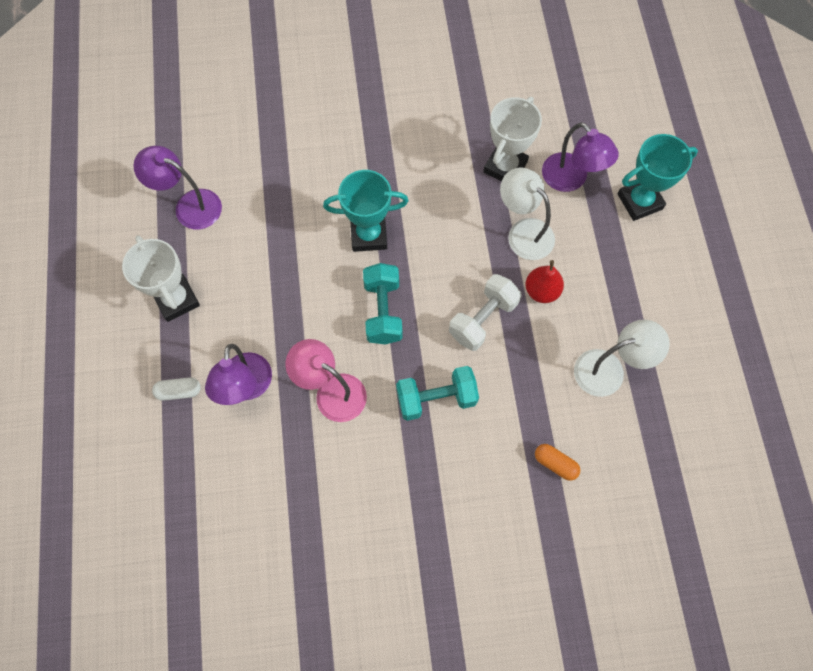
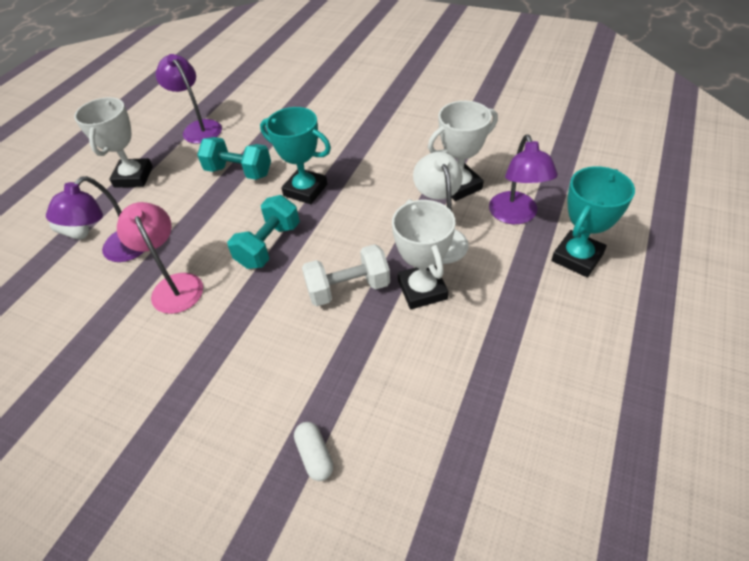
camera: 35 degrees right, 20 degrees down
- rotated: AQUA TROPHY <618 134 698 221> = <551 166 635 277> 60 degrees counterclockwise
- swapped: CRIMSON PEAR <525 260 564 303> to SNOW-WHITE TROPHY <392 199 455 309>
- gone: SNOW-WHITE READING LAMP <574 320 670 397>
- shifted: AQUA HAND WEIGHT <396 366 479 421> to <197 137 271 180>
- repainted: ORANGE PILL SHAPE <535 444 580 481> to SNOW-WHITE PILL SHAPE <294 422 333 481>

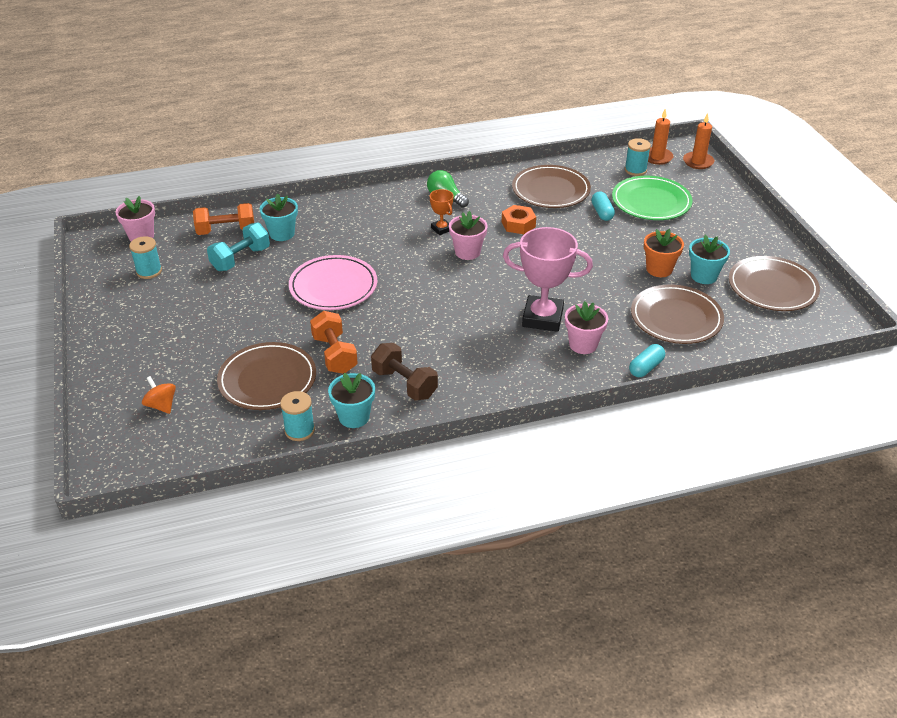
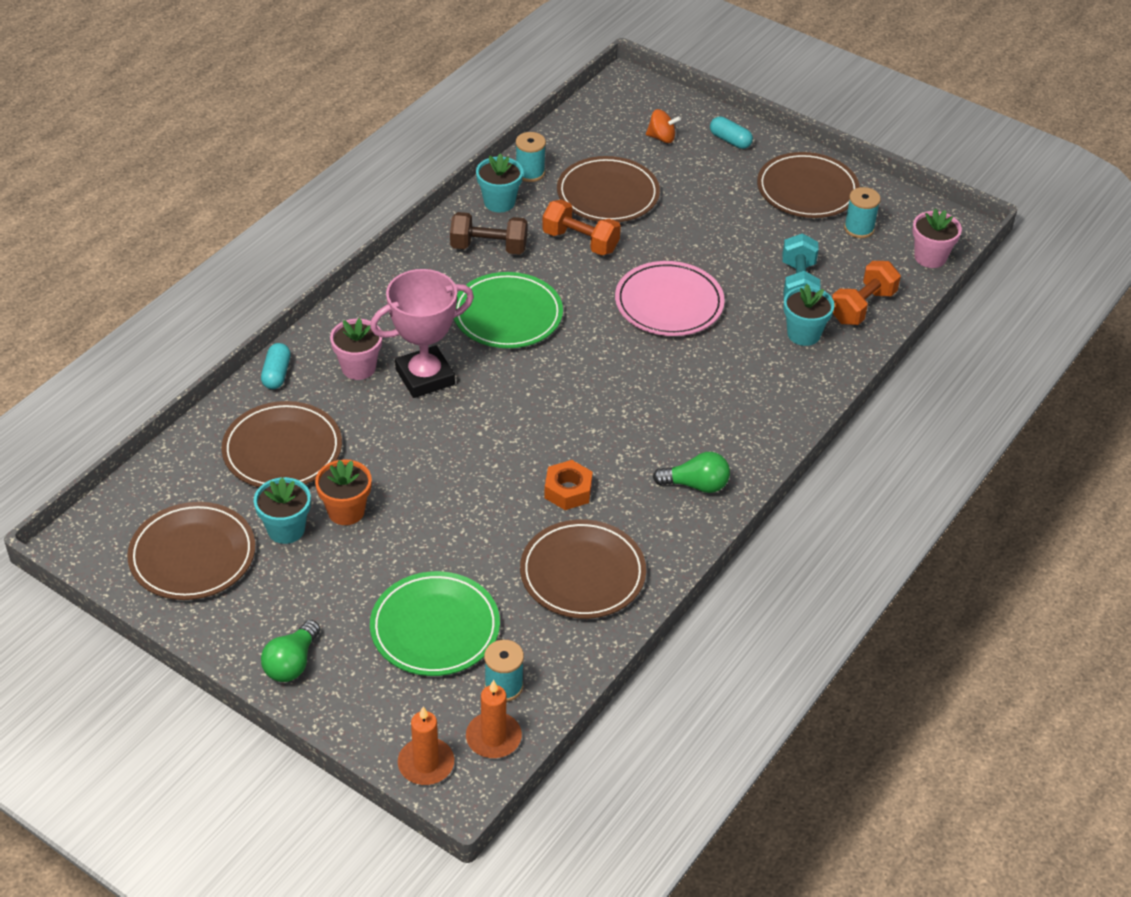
camera: 140 degrees right, 5 degrees up
- gone: ORANGE TROPHY <430 189 454 235>
- shifted: AQUA PILL SHAPE <591 192 615 221> to <710 116 753 149>
- gone: ROSE-PINK POTTED PLANT <449 211 488 260>
- new: DARK BROWN FLAT DISH <757 152 860 218>
- new: GREEN FLAT DISH <454 272 563 348>
- new: GREEN LIGHTBULB <261 620 320 682>

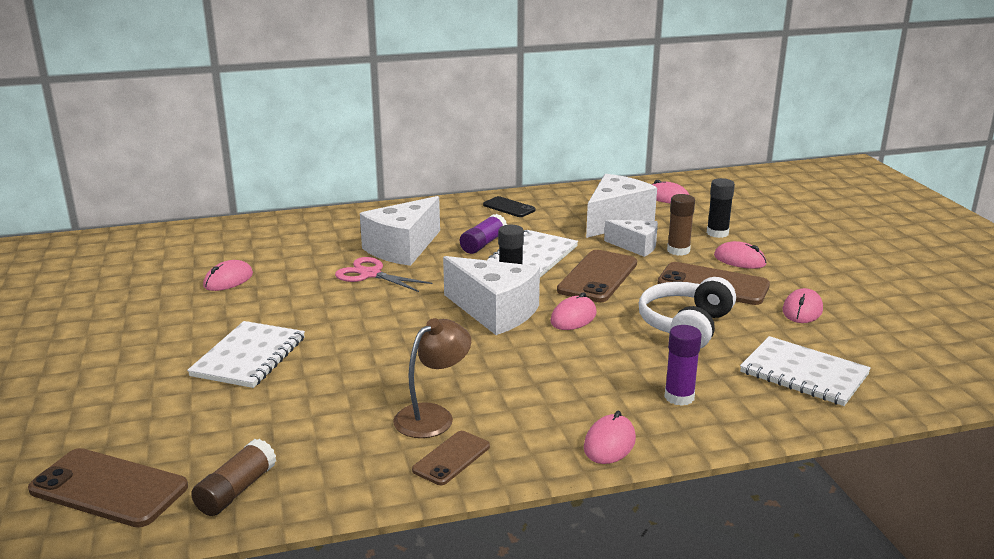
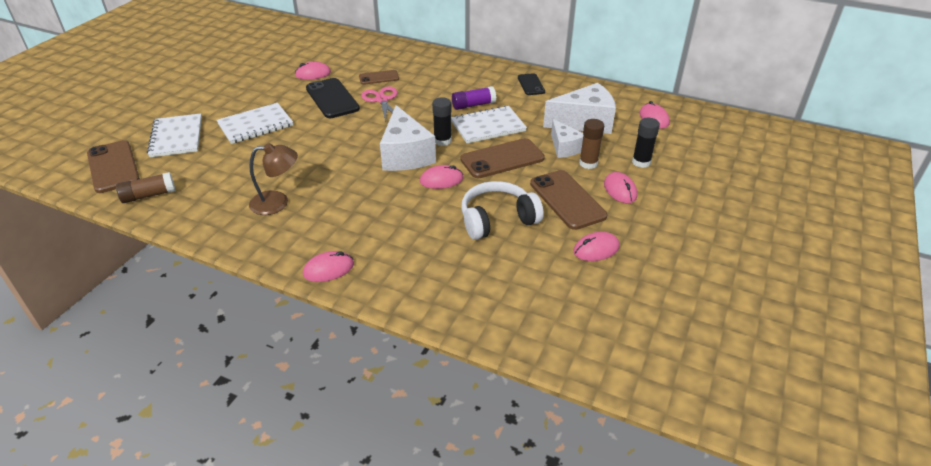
camera: 40 degrees right, 15 degrees up
- gone: SNOW-WHITE CHEESE WEDGE <360 196 440 266>
- gone: VIOLET STICK OF GLUE <664 325 702 406>
- shifted: SNOW-WHITE NOTEBOOK <740 336 871 406> to <147 113 202 158>
- shifted: DARK BROWN SMARTPHONE <412 431 490 485> to <359 70 399 85>
- new: BLACK SMARTPHONE <306 78 360 118>

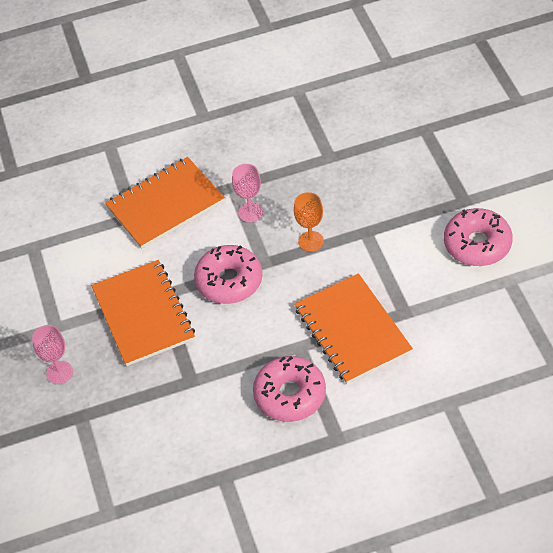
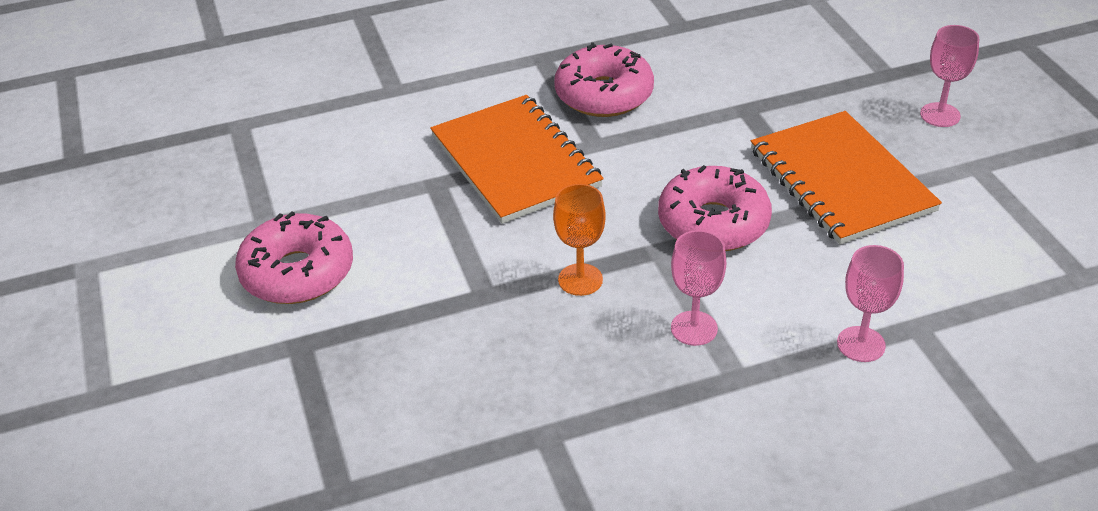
camera: 175 degrees right, 10 degrees down
- swapped: ORANGE NOTEBOOK <105 157 225 249> to ROSE-PINK CHALICE <837 245 904 362>

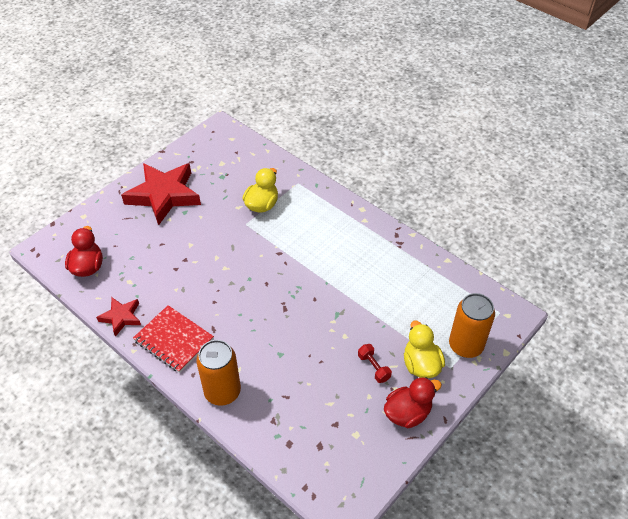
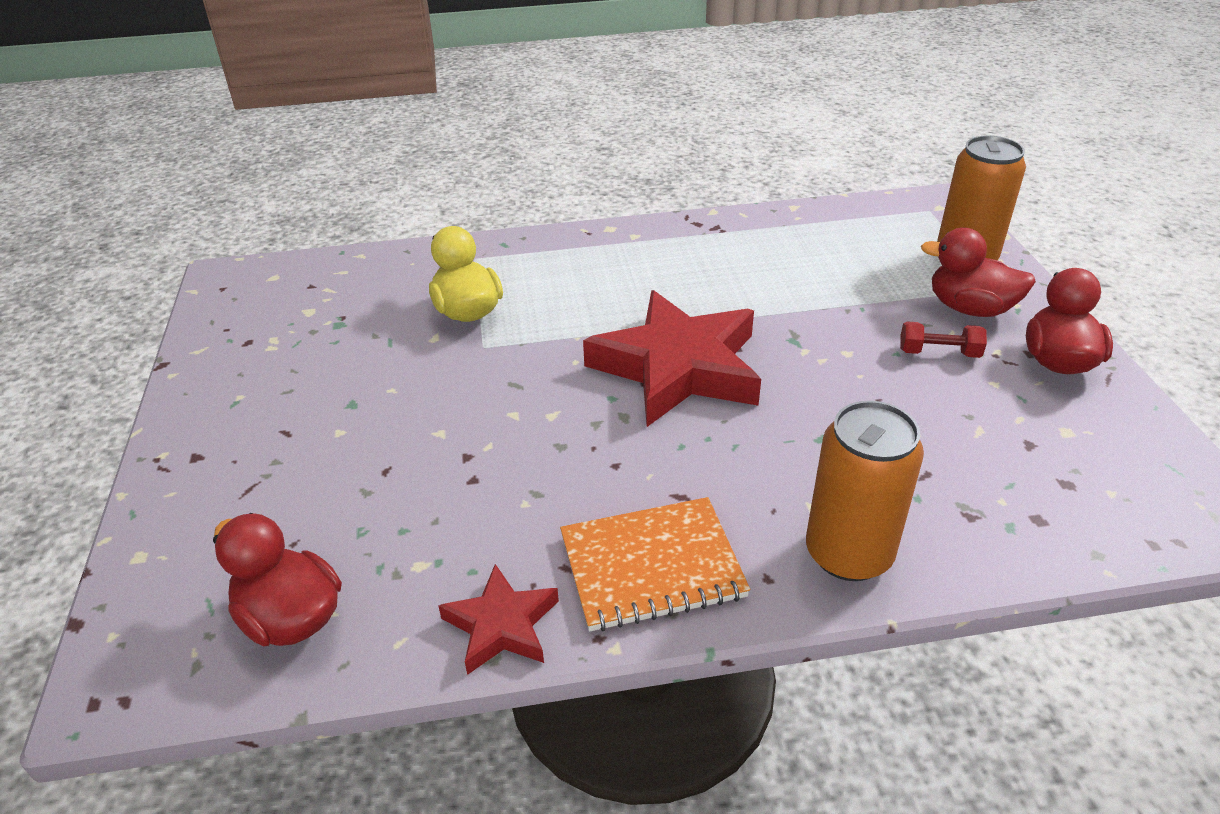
camera: 50 degrees left, 10 degrees down
- shifted: CRIMSON FIVE-POINTED STAR <121 163 201 225> to <583 290 761 427>
- repainted: CRIMSON NOTEBOOK <133 305 214 373> to ORANGE NOTEBOOK <560 497 750 631>
- repainted: GOLDEN RUBBER DUCK <404 320 445 378> to CRIMSON RUBBER DUCK <921 228 1036 317>

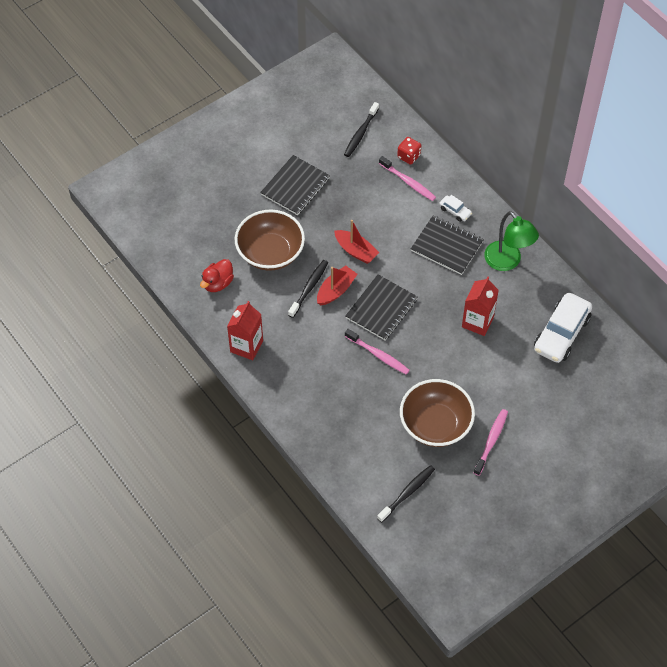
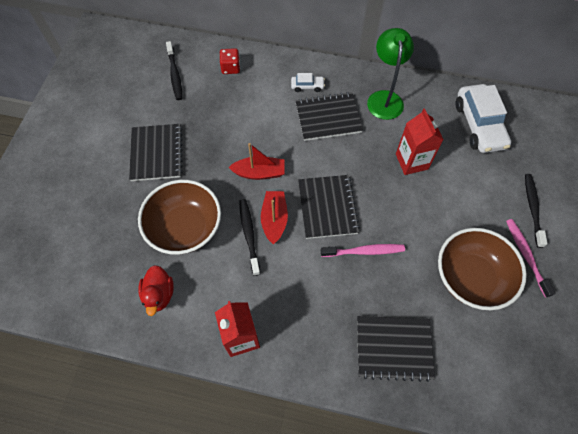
camera: 40 degrees left, 5 degrees up
- gone: ROSE-PINK TOOTHBRUSH <379 156 436 201>
- rotated: GREEN READING LAMP <484 211 539 271> = <367 28 414 120> 105 degrees counterclockwise
- shifted: BLACK TOOTHBRUSH <377 465 435 523> to <525 174 548 248>
- new: BLACK NOTEBOOK <357 316 435 382>

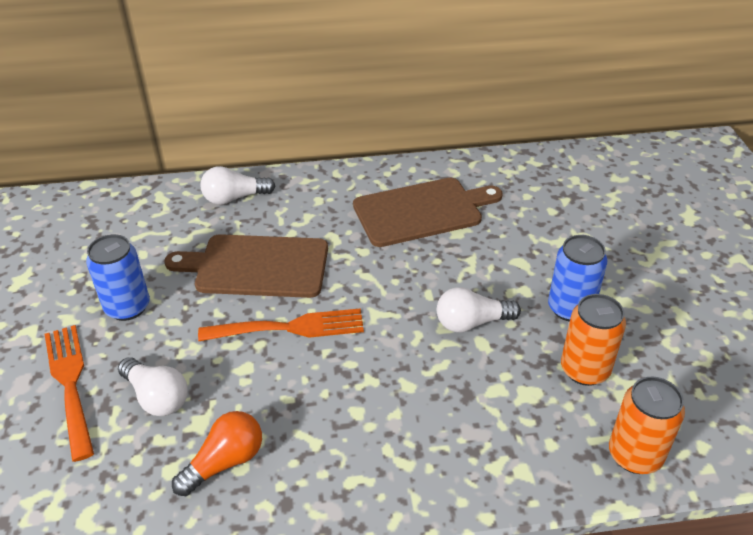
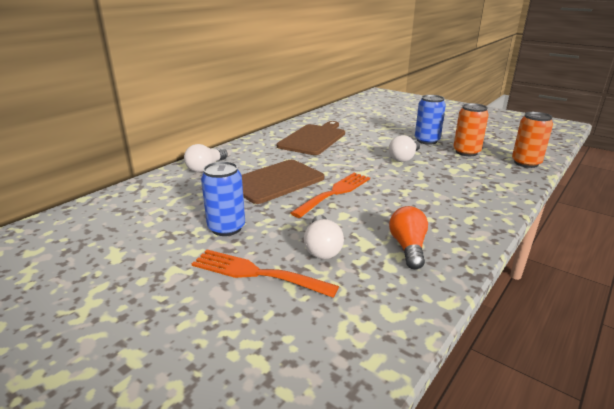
camera: 45 degrees left, 15 degrees down
- rotated: SNOW-WHITE LIGHTBULB <118 357 188 416> = <304 215 344 259> 90 degrees clockwise

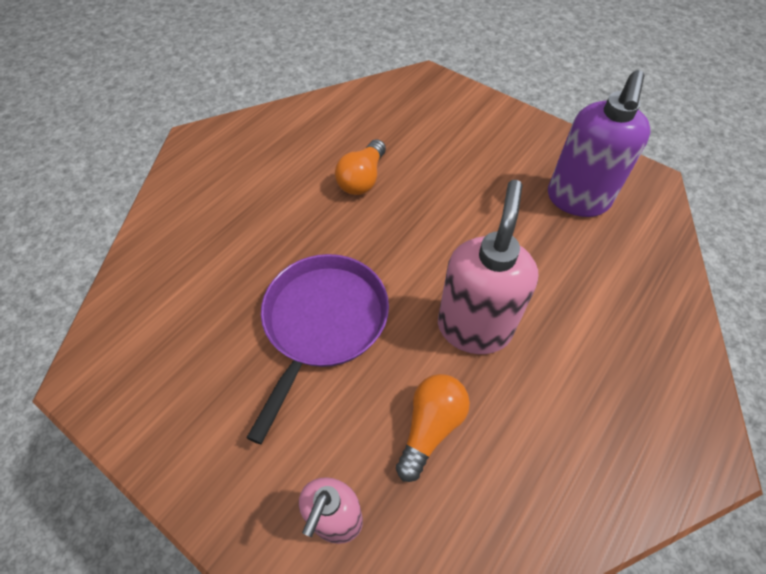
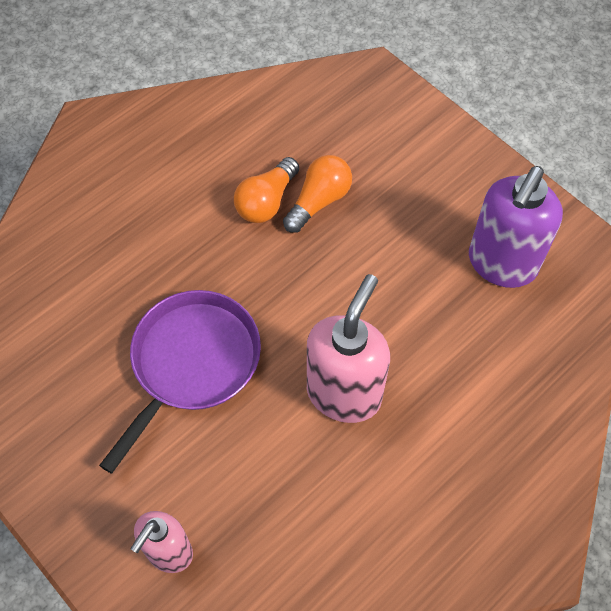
camera: 10 degrees right, 5 degrees up
- shifted: ORANGE LIGHTBULB <396 374 470 482> to <283 155 352 233>

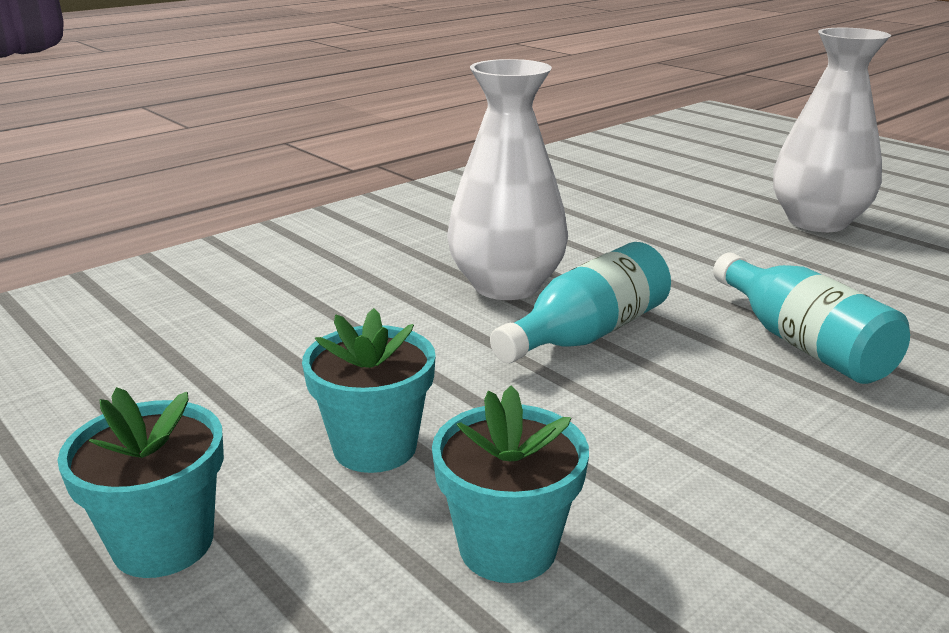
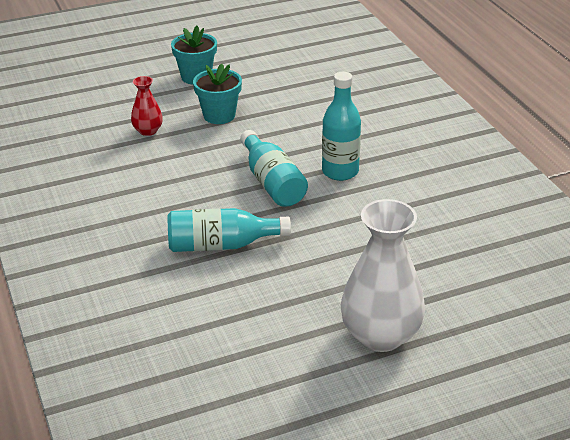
camera: 110 degrees right, 10 degrees up
- swapped: SNOW-WHITE TALL VASE <447 59 568 300> to AQUA BOTTLE <322 72 361 181>
- swapped: AQUA POTTED PLANT <432 386 589 583> to CRIMSON TALL VASE <131 76 163 136>

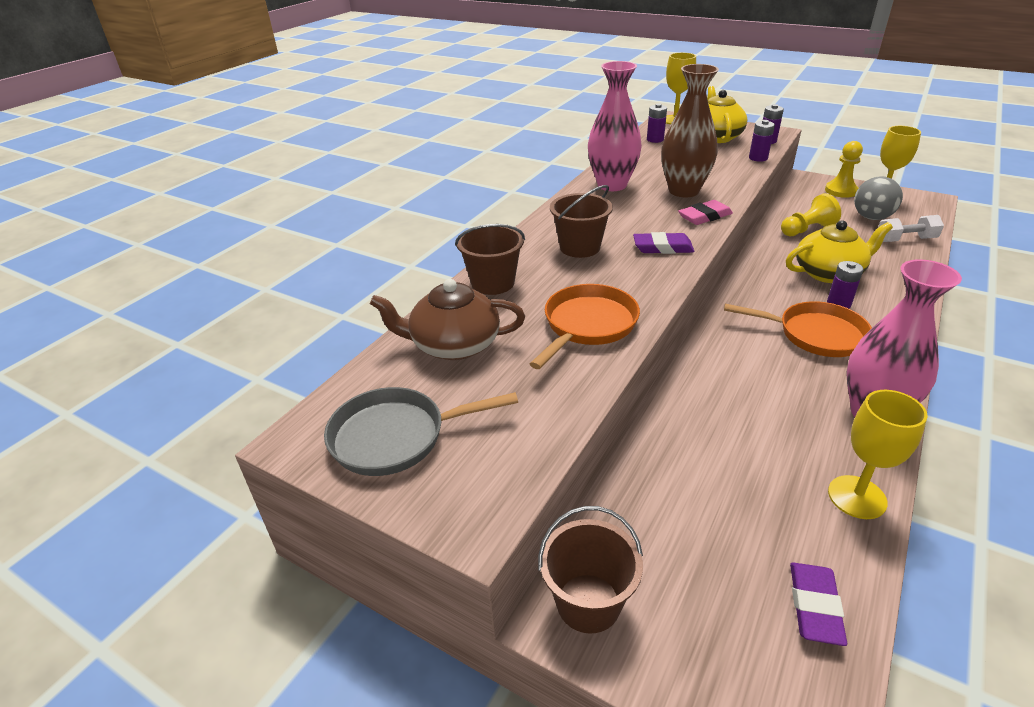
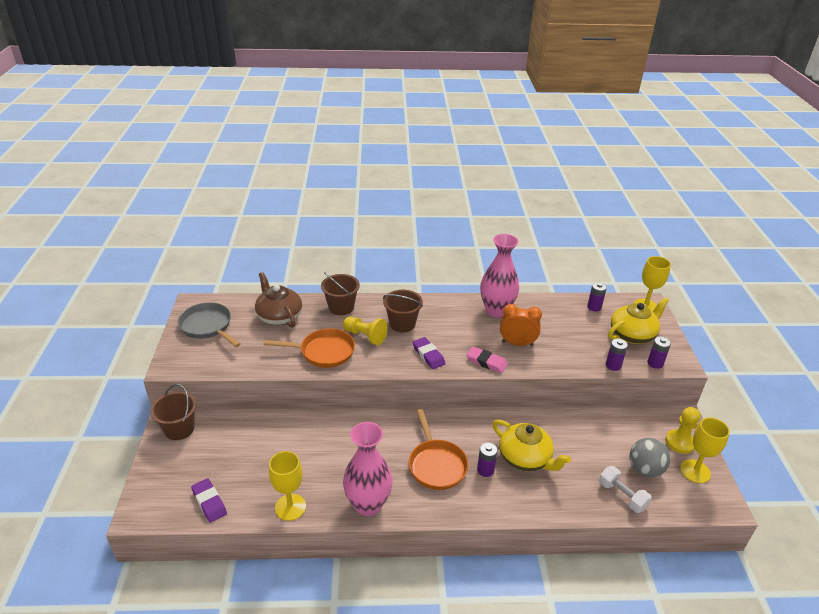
camera: 55 degrees right, 0 degrees up
- swapped: DARK BROWN TALL VASE <661 64 719 197> to ORANGE CLOCK <500 304 542 346>
- shifted: GOLDEN PAWN <781 193 841 236> to <343 317 388 345>
- rotated: VIOLET GUM ERASER <790 562 847 646> = <191 478 227 523> 75 degrees clockwise

